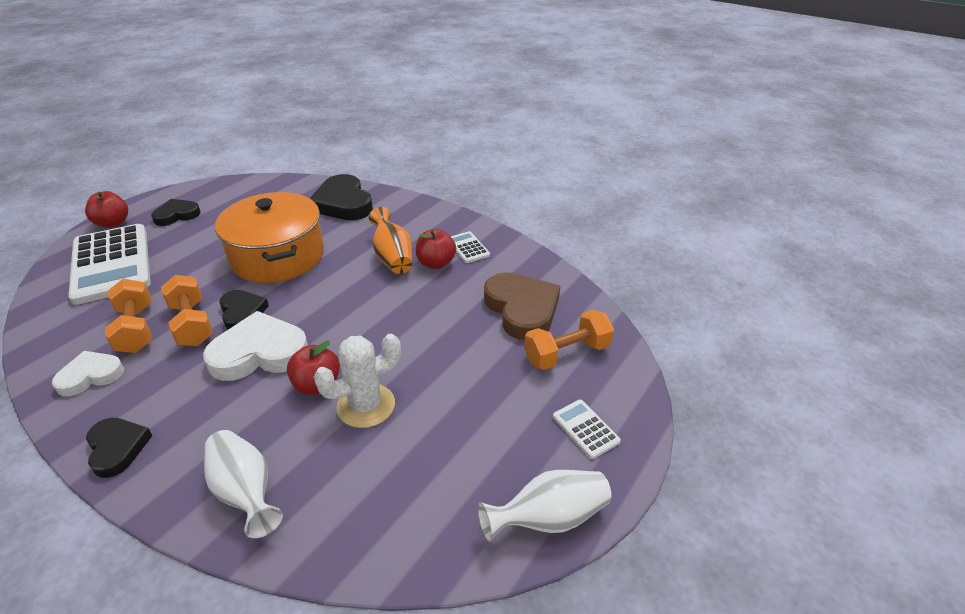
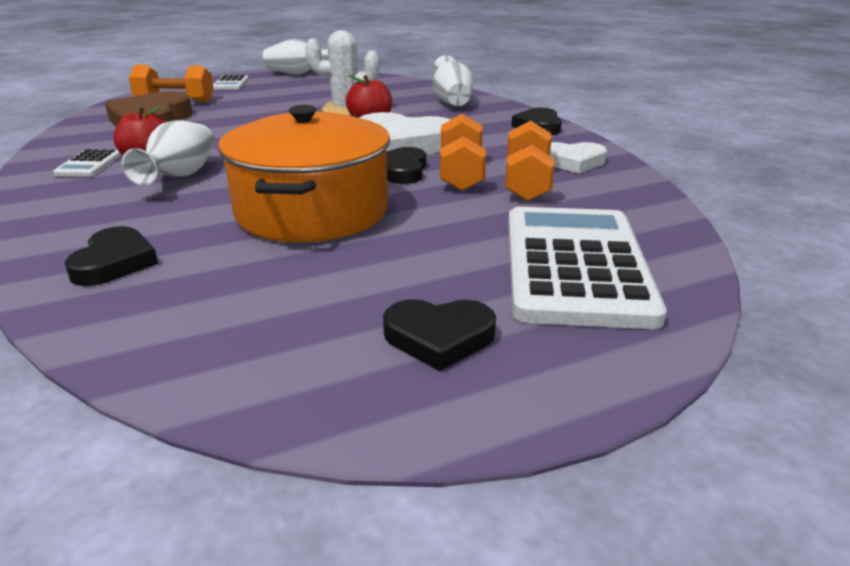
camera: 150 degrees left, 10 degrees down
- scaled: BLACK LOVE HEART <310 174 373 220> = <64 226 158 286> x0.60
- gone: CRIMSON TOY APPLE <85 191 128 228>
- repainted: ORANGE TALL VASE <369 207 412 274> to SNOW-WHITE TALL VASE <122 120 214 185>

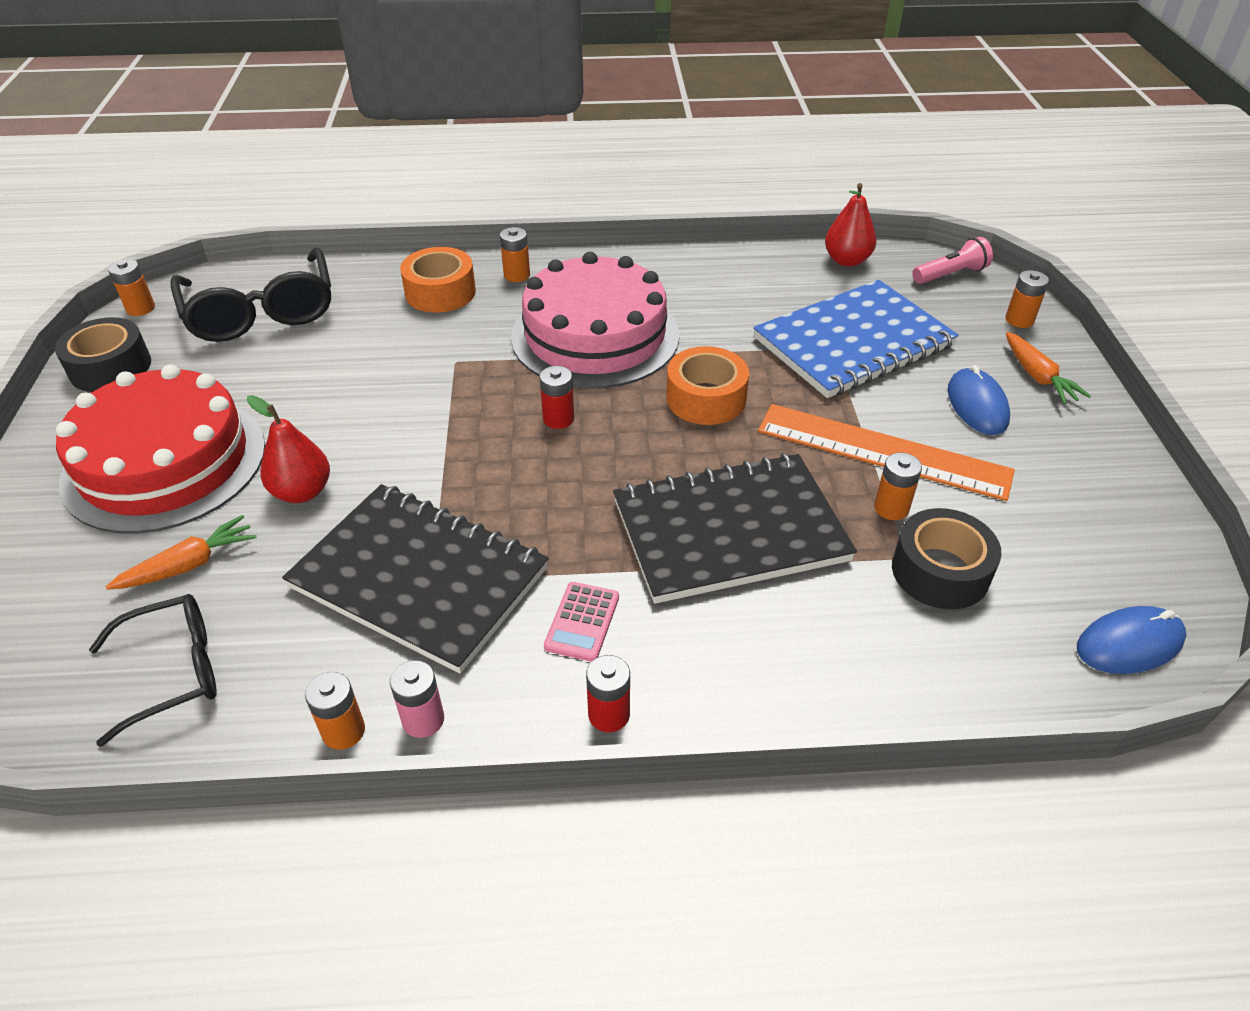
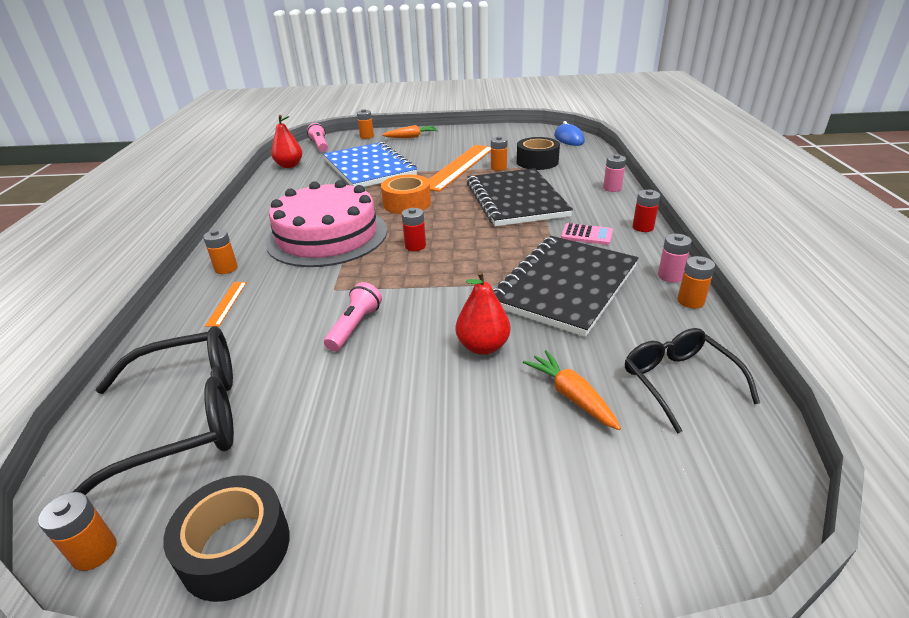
camera: 85 degrees left, 10 degrees down
- swapped: ORANGE STICKY TAPE <400 247 476 313> to ORANGE MEASURING STICK <205 282 247 327>
- gone: CRIMSON GATEAU <56 364 265 534>
- gone: ROYAL BLUE MOUSE <948 365 1010 435>
- new: ROSE-PINK BATTERY <603 154 626 192>
- new: ROSE-PINK TORCH <324 282 382 351>

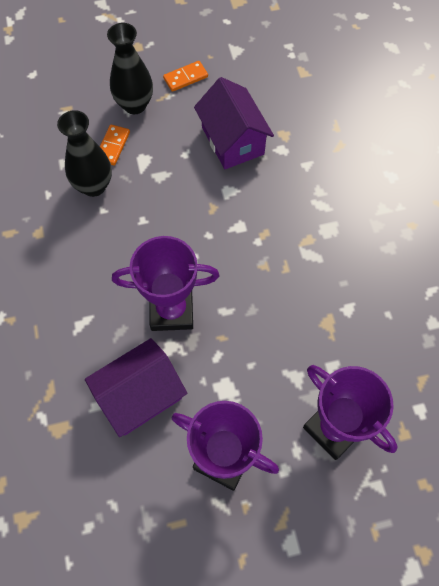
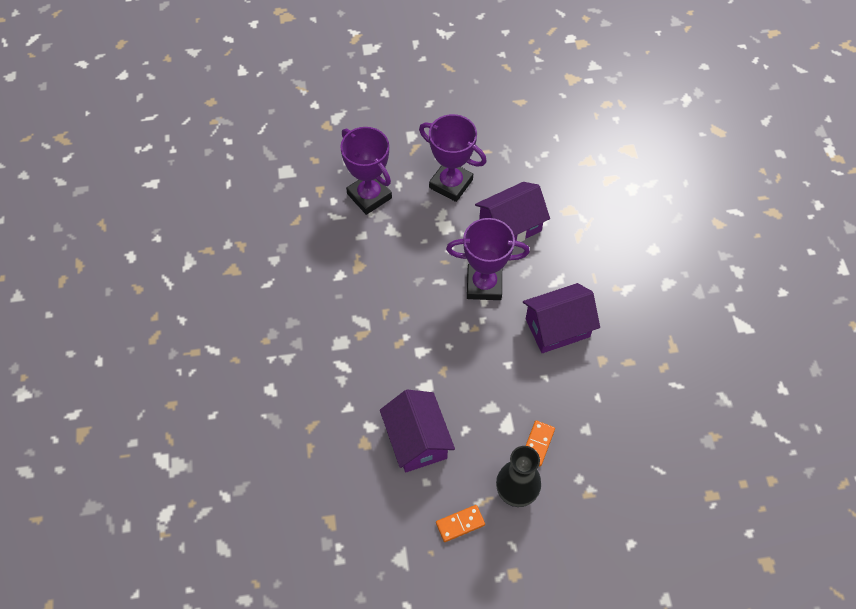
camera: 175 degrees left, 5 degrees down
- gone: BLACK TALL VASE <57 110 112 197>
- new: VIOLET HOUSE <523 283 600 353>

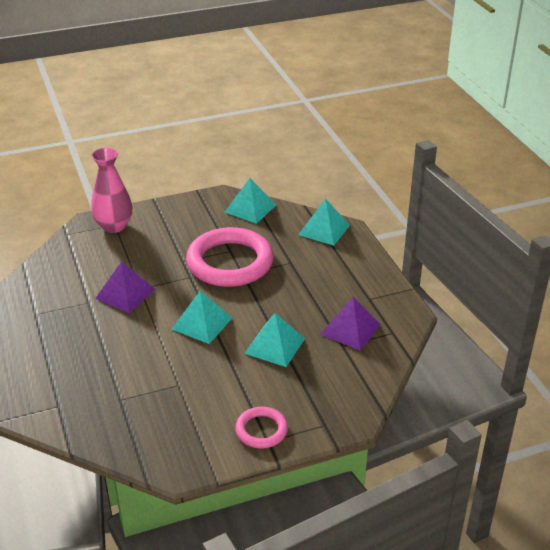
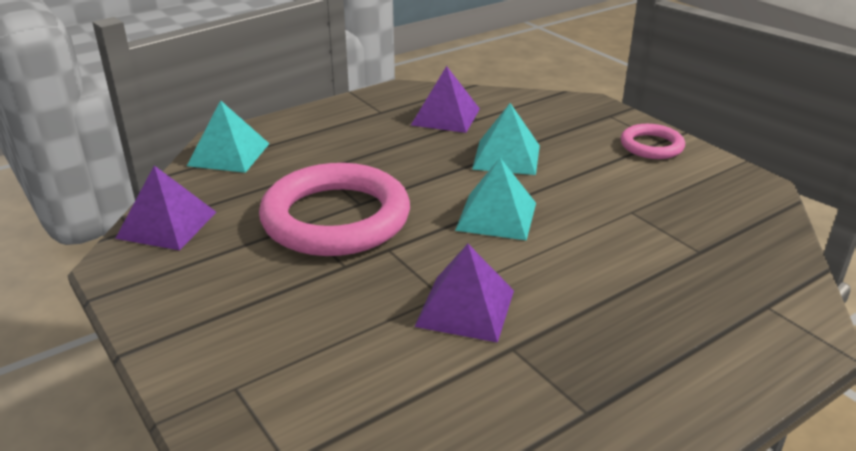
camera: 105 degrees left, 5 degrees down
- gone: ROSE-PINK TALL VASE <91 148 132 233>
- repainted: AQUA PYRAMID <225 178 276 224> to VIOLET PYRAMID <115 165 216 250>

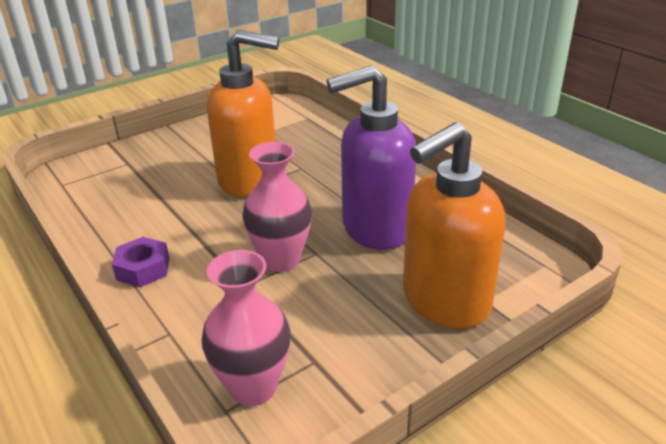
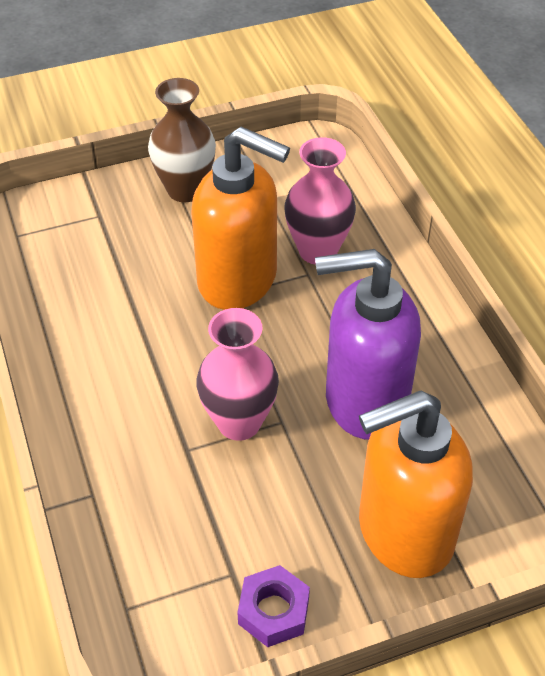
camera: 15 degrees right, 15 degrees up
- shifted: VIOLET HEXAGON NUT <112 237 169 287> to <237 565 310 647>
- shifted: ROSE-PINK TALL VASE <201 250 291 406> to <284 137 356 265>
- new: DARK BROWN TALL VASE <148 78 216 202>

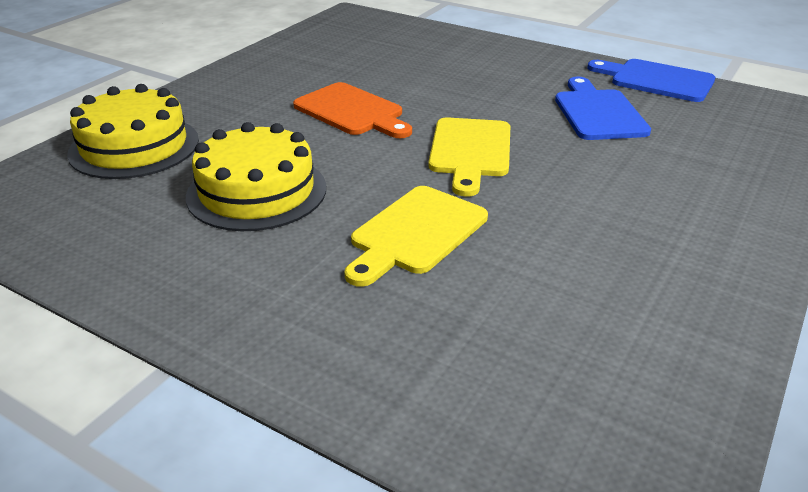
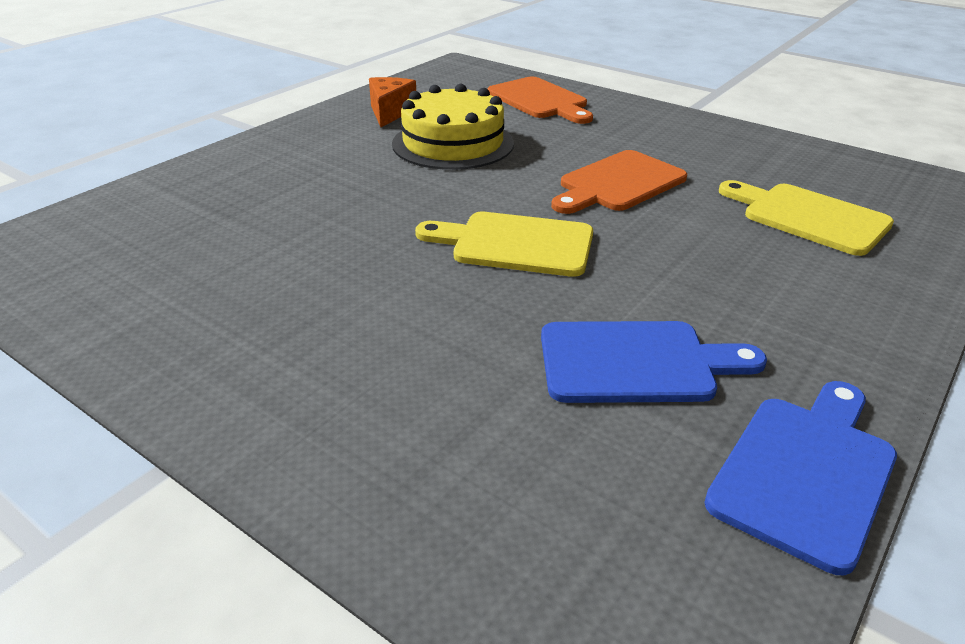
camera: 95 degrees right, 0 degrees up
- swapped: GOLDEN GATEAU <67 84 199 179> to ORANGE CHOPPING BOARD <487 77 593 124>
- shifted: GOLDEN CHOPPING BOARD <344 186 488 287> to <719 180 894 256>
- new: ORANGE CHEESE WEDGE <369 77 416 127>

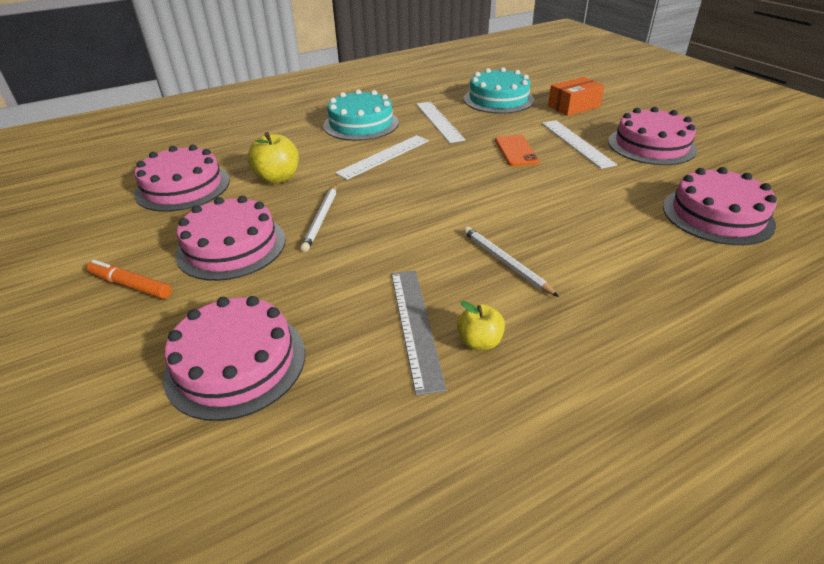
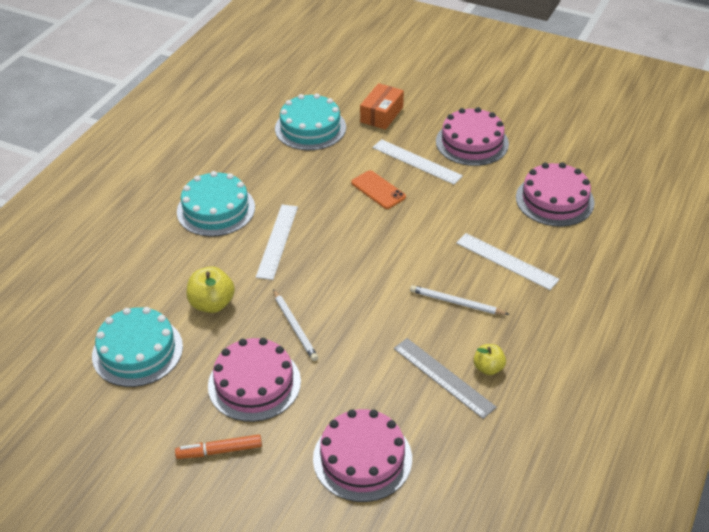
camera: 35 degrees left, 5 degrees up
- shifted: SNOW-WHITE MEASURING STICK <416 102 466 143> to <456 233 559 290>
- repainted: ROSE-PINK GATEAU <134 145 230 212> to AQUA GATEAU <92 307 183 387>

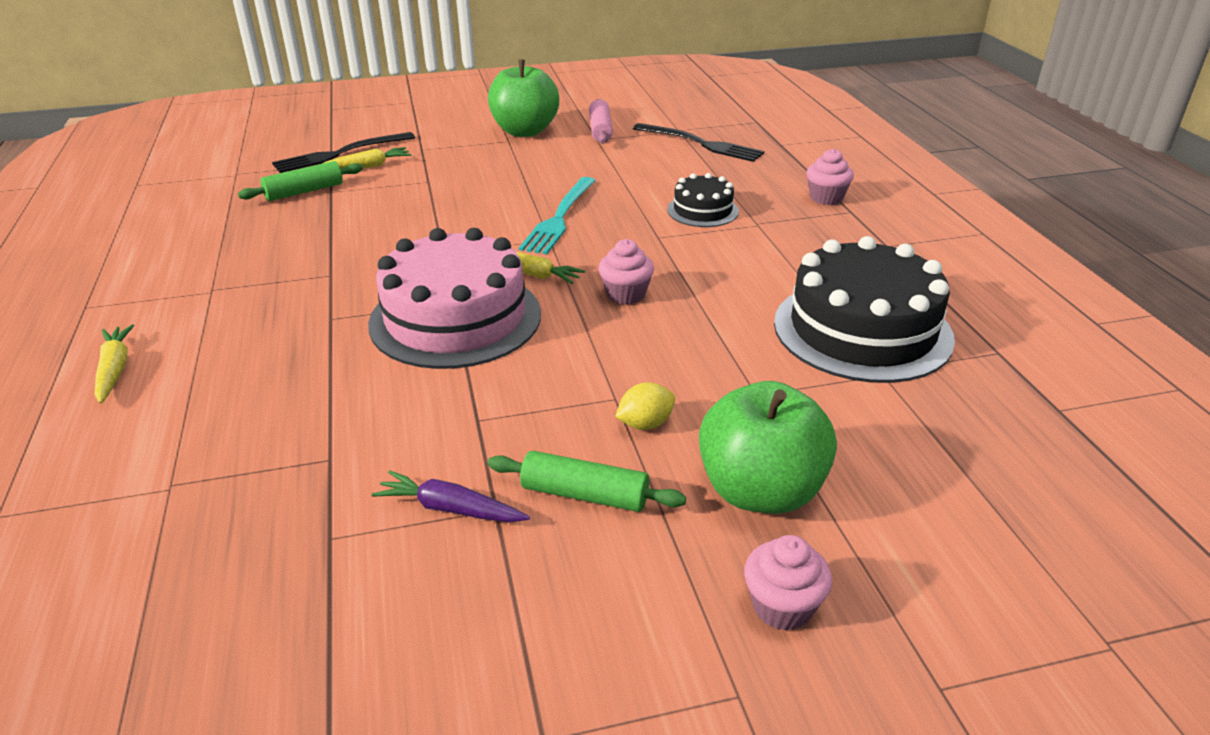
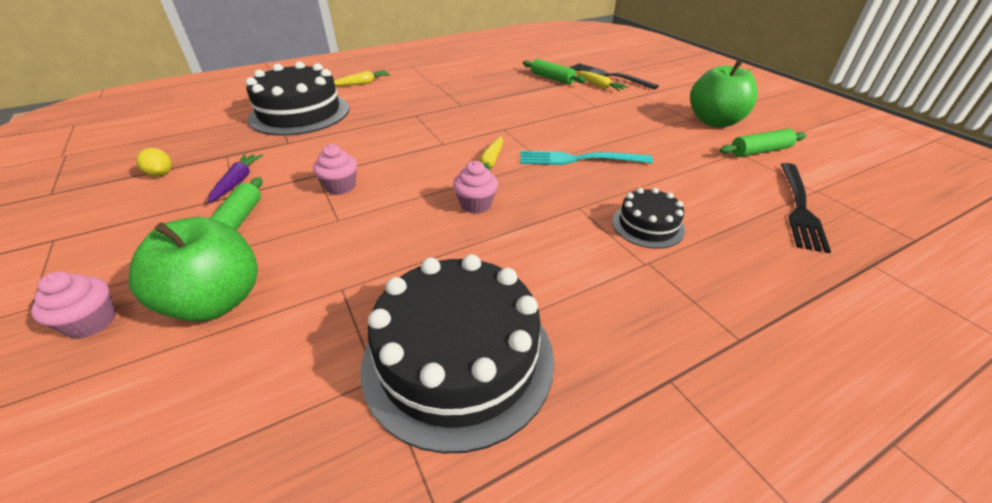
camera: 75 degrees right, 5 degrees up
- repainted: ROSE-PINK PASTRY ROLLER <589 99 613 144> to GREEN PASTRY ROLLER <720 129 806 157>
- shifted: ROSE-PINK CUPCAKE <806 149 854 205> to <313 144 357 195>
- gone: ROSE-PINK GATEAU <368 228 541 369>
- shifted: GOLDEN TOY LEMON <615 382 675 430> to <136 148 172 177>
- new: BLACK GATEAU <246 61 349 136>

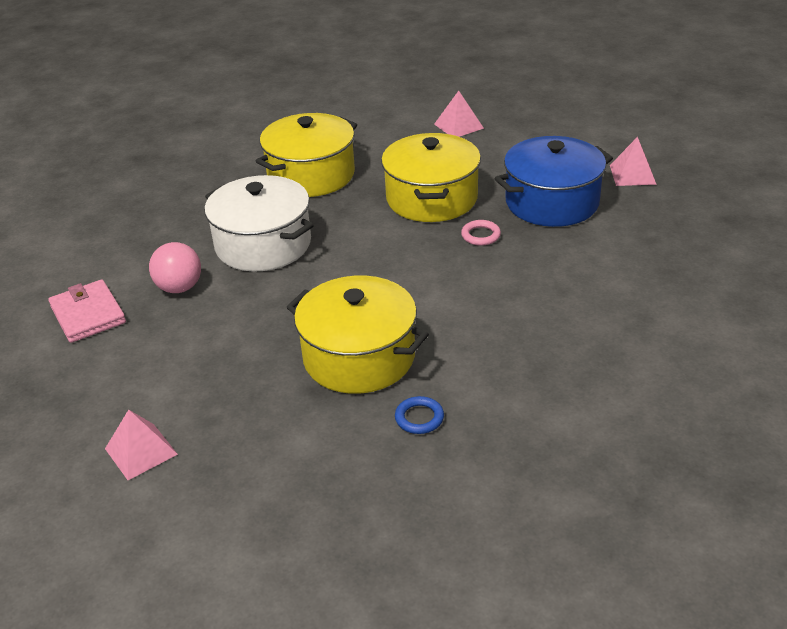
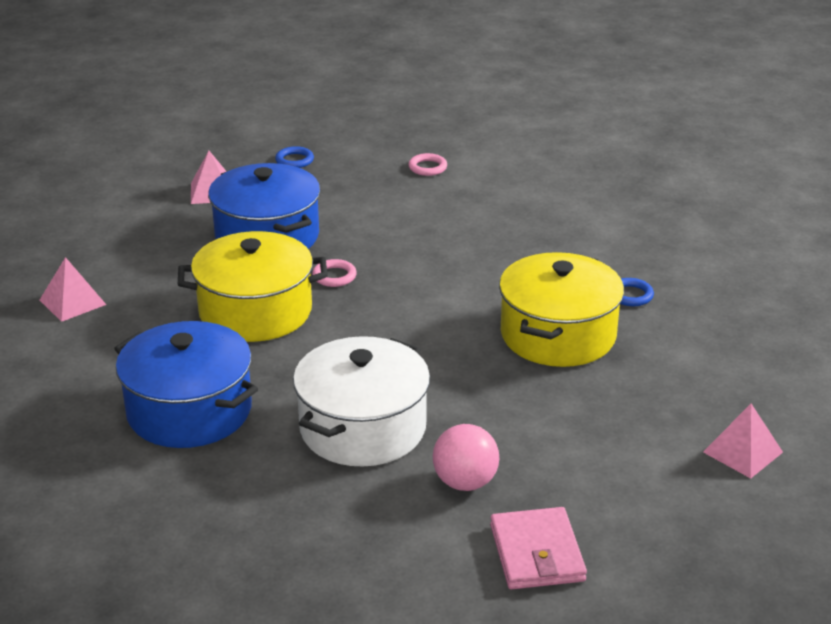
camera: 100 degrees left, 5 degrees down
- repainted: GOLDEN COOKING POT <256 113 357 197> to ROYAL BLUE COOKING POT <114 321 258 448>
- rotated: ROSE-PINK CARD WALLET <48 280 126 343> = <490 507 587 589> 60 degrees counterclockwise
- new: ROYAL BLUE RING <275 146 314 168>
- new: ROSE-PINK RING <408 153 447 176>

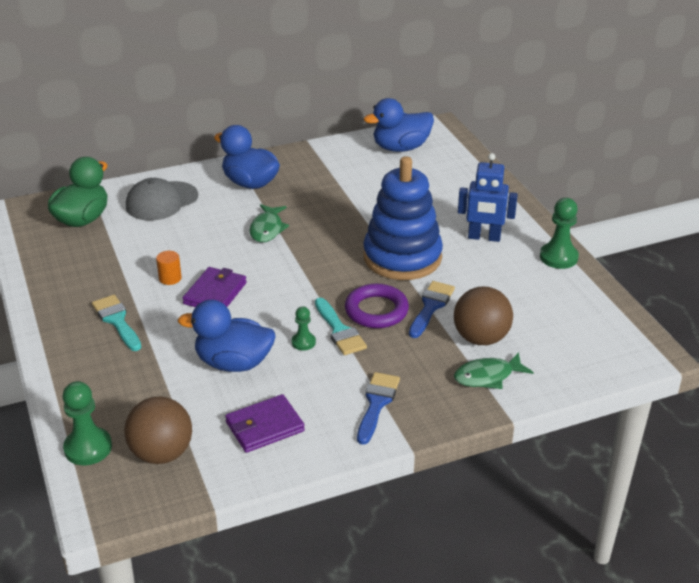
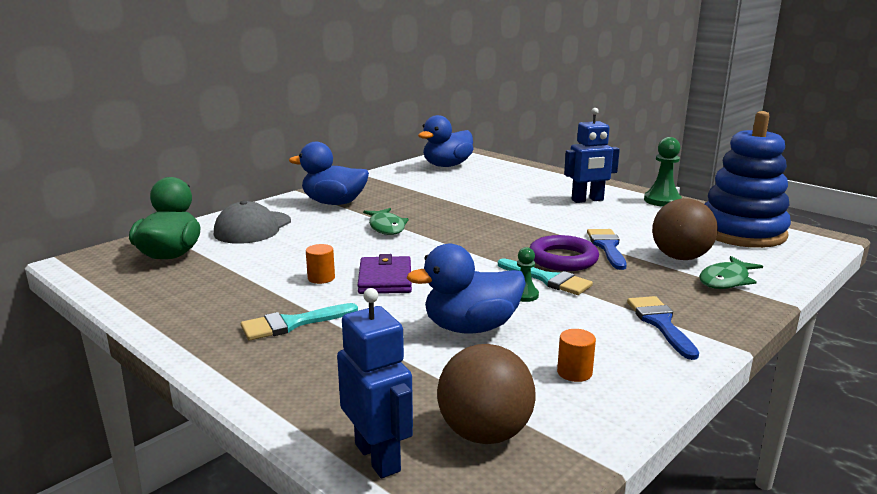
camera: 25 degrees left, 15 degrees down
- shifted: ROYAL BLUE STACKING RINGS <363 156 443 280> to <705 111 791 248>
- rotated: AQUA BRUSH <92 295 142 351> = <241 303 358 340> 60 degrees counterclockwise
- swapped: GREEN PAWN <62 381 112 465> to ROYAL BLUE TOY ROBOT <337 288 413 478>
- swapped: VIOLET CARD WALLET <225 394 305 453> to ORANGE CYLINDER <557 329 596 382>

